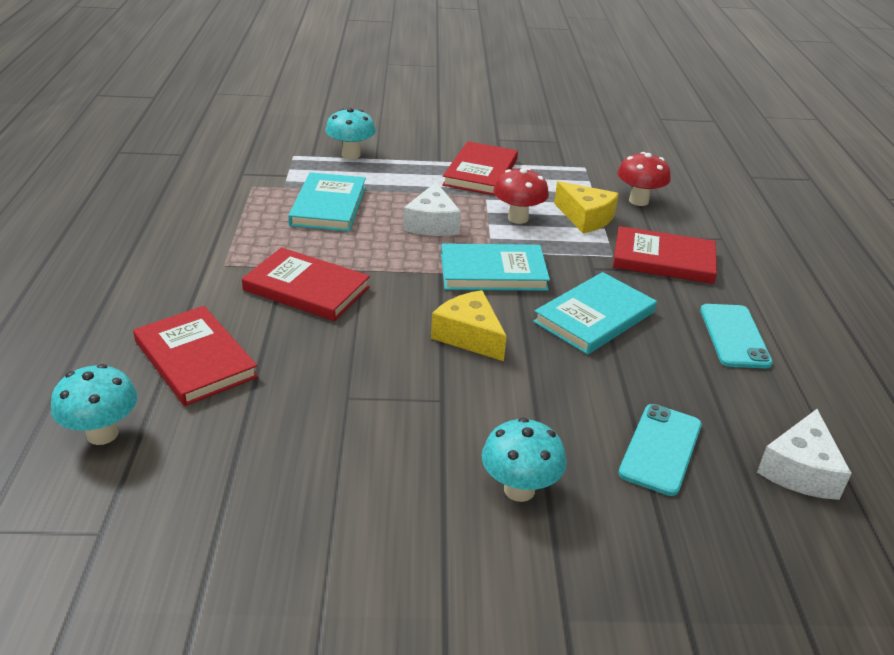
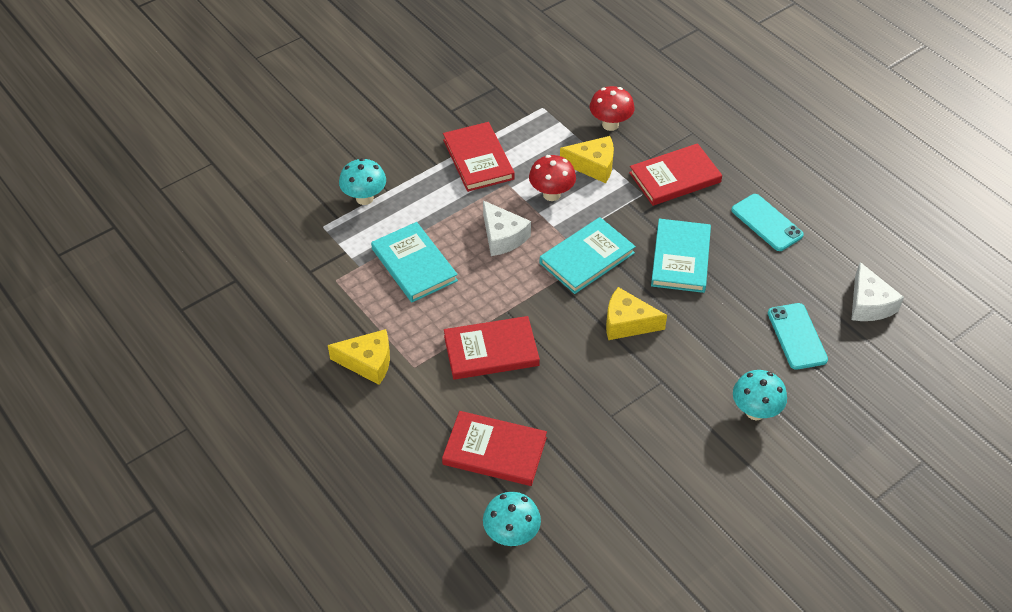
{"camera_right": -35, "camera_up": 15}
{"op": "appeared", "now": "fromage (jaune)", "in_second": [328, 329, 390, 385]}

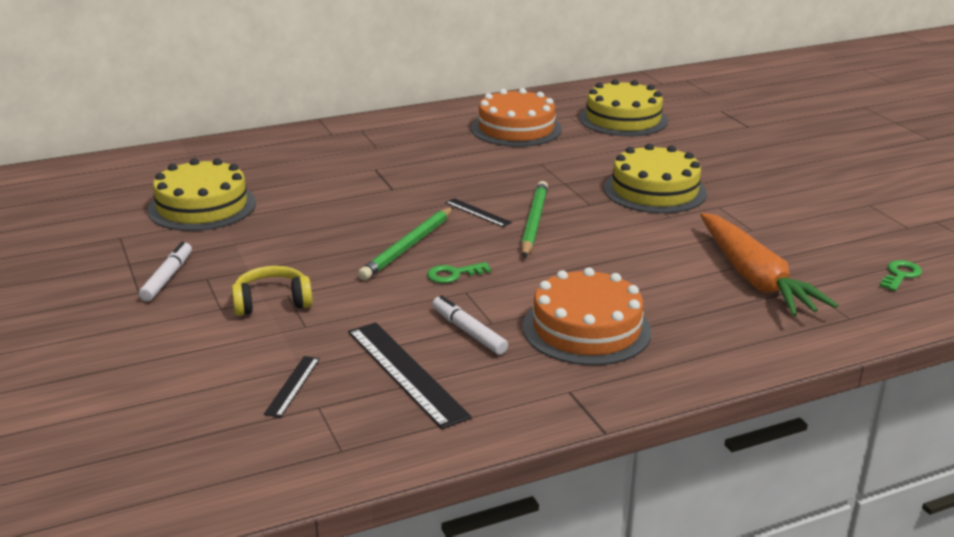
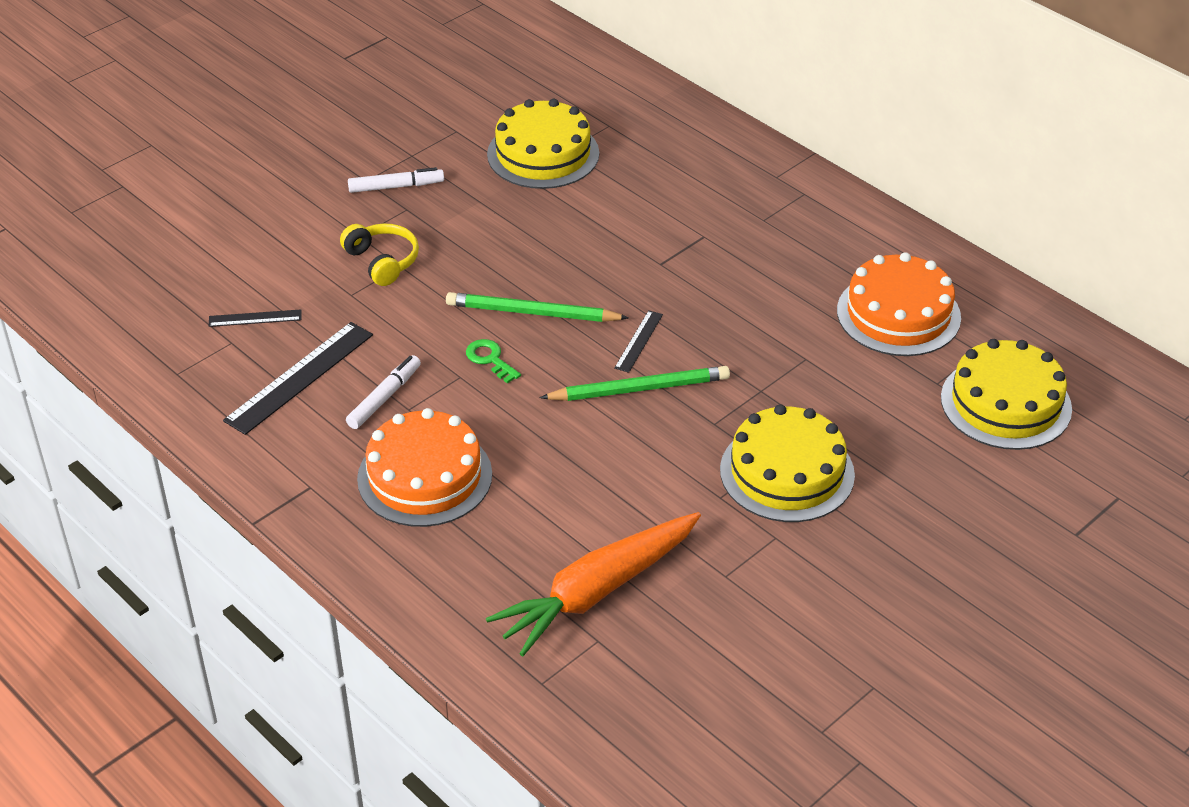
{"camera_right": 70, "camera_up": 15}
{"op": "missing", "was": "clé (vert)", "in_first": [880, 260, 922, 291]}

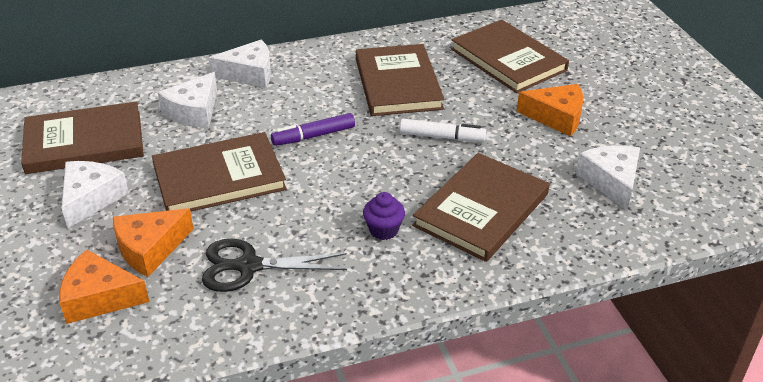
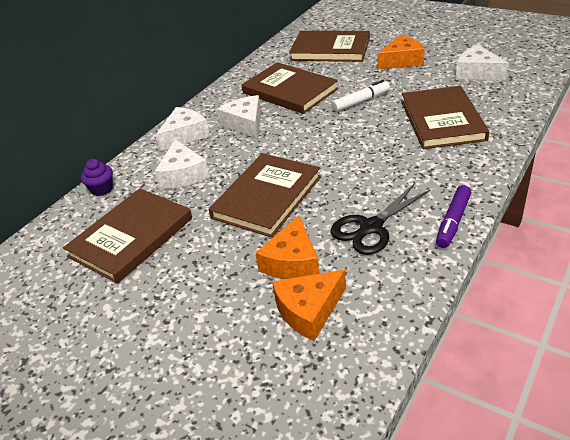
{"camera_right": -35, "camera_up": 0}
{"op": "relocated", "was": "fromage (blanc)", "in_first": [61, 161, 129, 228], "in_second": [217, 95, 261, 139]}
{"op": "relocated", "was": "feutre (violet)", "in_first": [271, 113, 355, 146], "in_second": [436, 185, 471, 248]}
{"op": "relocated", "was": "muffin (violet)", "in_first": [363, 192, 405, 240], "in_second": [81, 159, 113, 196]}

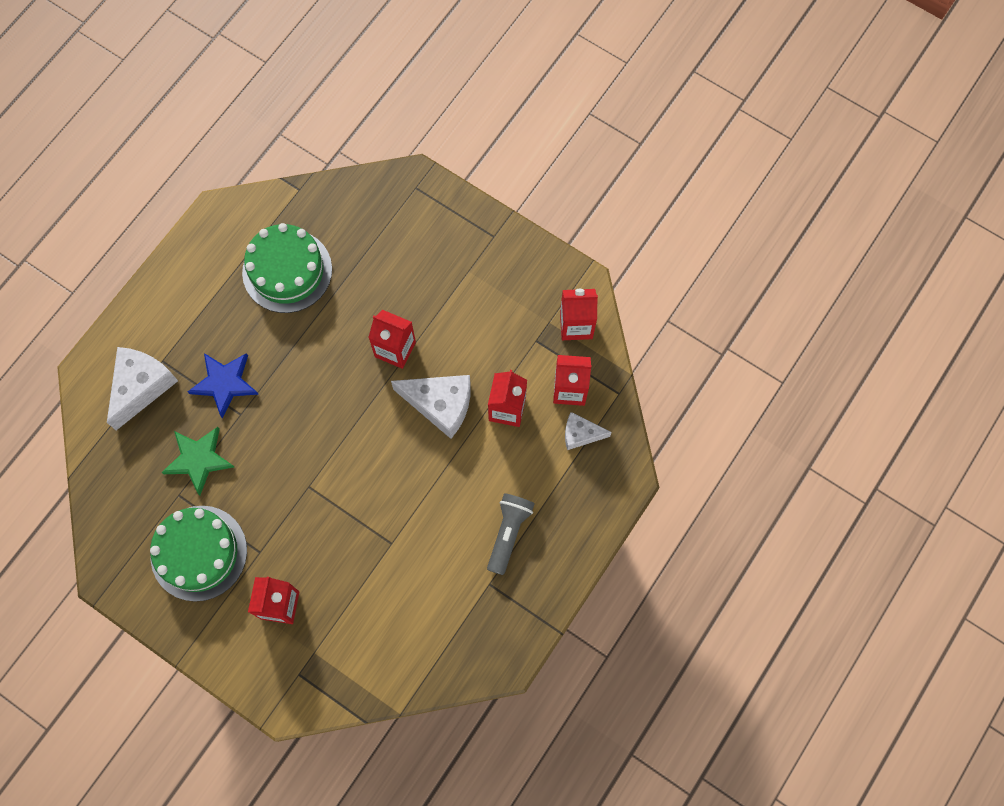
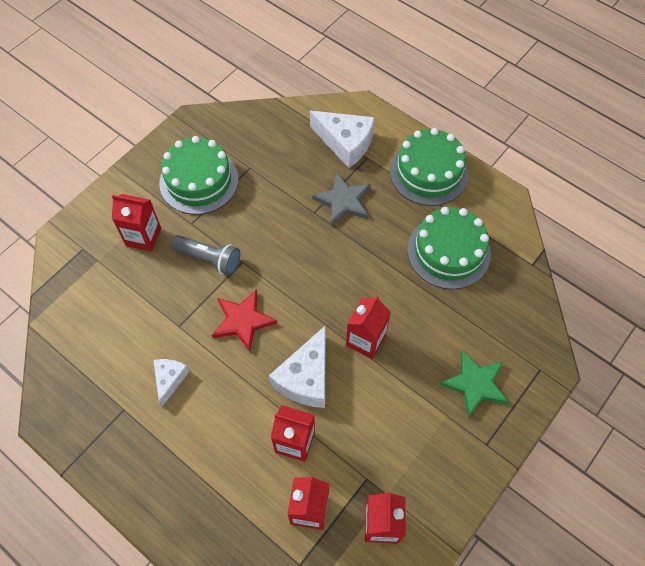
{"camera_right": 95, "camera_up": -10}
{"op": "relocated", "was": "étoile (vert)", "in_first": [162, 427, 234, 495], "in_second": [440, 350, 509, 418]}
{"op": "colour", "was": "étoile (bleu)", "now": "étoile (gris)", "in_first": [188, 353, 259, 418], "in_second": [312, 173, 371, 226]}
{"op": "relocated", "was": "lampe de poche (gris)", "in_first": [487, 493, 535, 575], "in_second": [171, 235, 240, 275]}
{"op": "relocated", "was": "fromage (blanc)", "in_first": [565, 412, 612, 450], "in_second": [153, 359, 189, 407]}
{"op": "appeared", "now": "étoile (rouge)", "in_second": [212, 289, 277, 352]}
{"op": "appeared", "now": "gâteau (vert)", "in_second": [390, 128, 468, 206]}

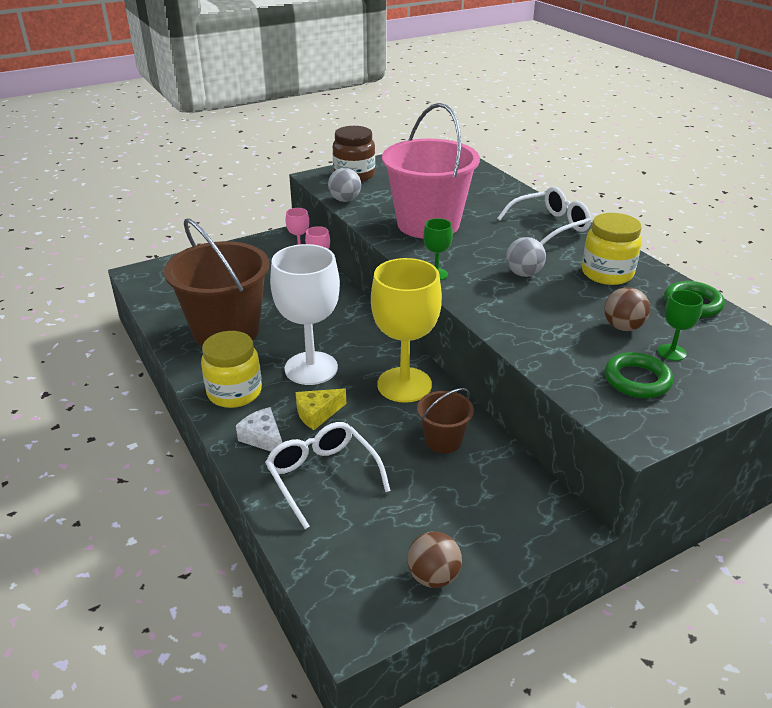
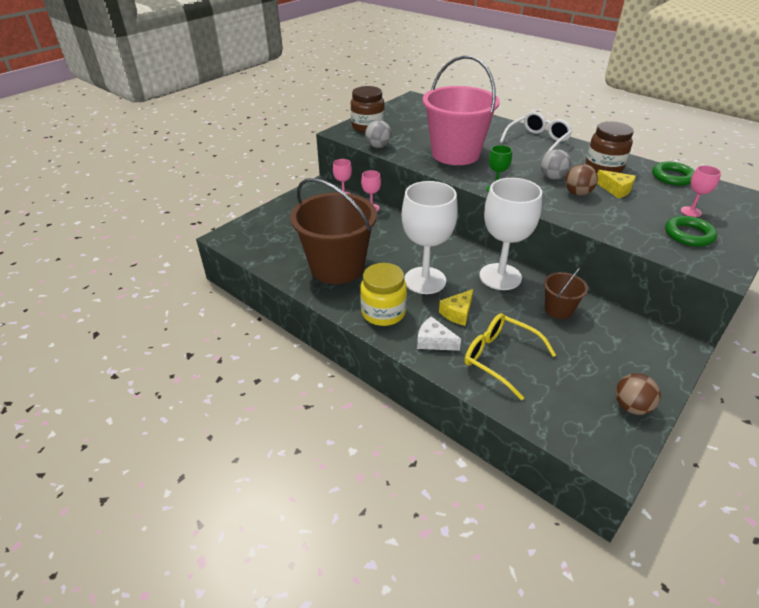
{"camera_right": -20, "camera_up": 5}
{"op": "colour", "was": "lunettes (blanc)", "now": "lunettes (jaune)", "in_first": [265, 422, 391, 529], "in_second": [464, 313, 556, 400]}
{"op": "colour", "was": "verre à pied (jaune)", "now": "verre à pied (blanc)", "in_first": [371, 258, 442, 403], "in_second": [479, 178, 542, 290]}
{"op": "colour", "was": "bocal (jaune)", "now": "bocal (marron)", "in_first": [582, 213, 642, 285], "in_second": [586, 121, 634, 173]}
{"op": "relocated", "was": "balle (marron)", "in_first": [604, 287, 650, 331], "in_second": [565, 164, 598, 196]}
{"op": "colour", "was": "verre à pied (vert)", "now": "verre à pied (rose)", "in_first": [658, 290, 703, 361], "in_second": [681, 165, 721, 217]}
{"op": "appeared", "now": "fromage (jaune)", "in_second": [597, 170, 636, 199]}

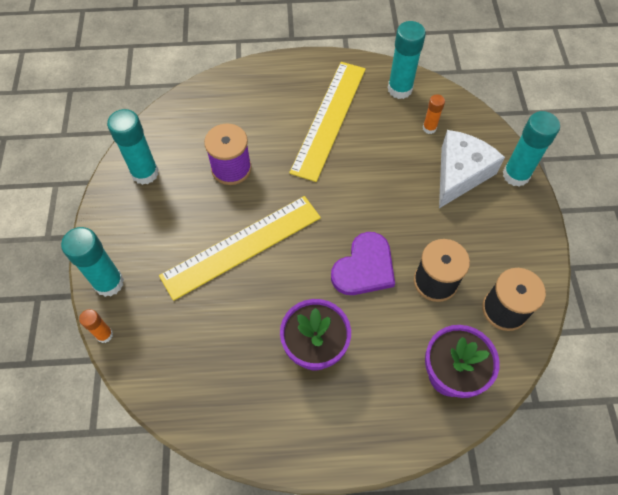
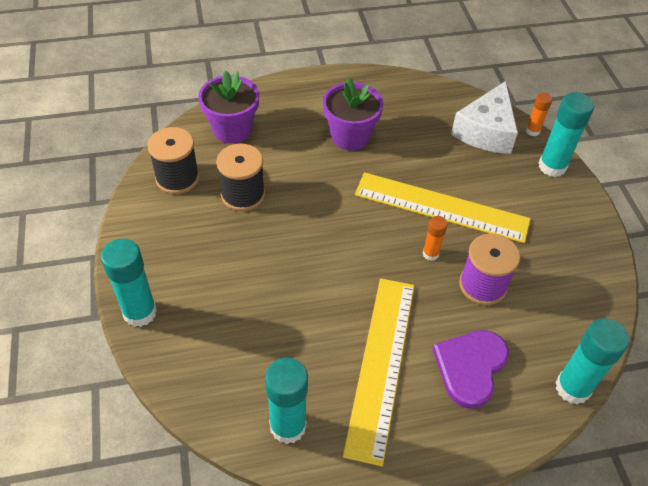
{"camera_right": 170, "camera_up": -10}
{"op": "relocated", "was": "bâton de colle (turquoise)", "in_first": [107, 109, 159, 185], "in_second": [555, 318, 629, 405]}
{"op": "spun", "was": "règle (jaune)", "in_first": [159, 196, 321, 301], "in_second": [355, 172, 530, 243], "clockwise": 60}
{"op": "relocated", "was": "cœur (violet)", "in_first": [331, 232, 395, 295], "in_second": [432, 330, 509, 409]}
{"op": "relocated", "was": "bâton de colle (orange)", "in_first": [423, 94, 445, 134], "in_second": [422, 216, 448, 261]}
{"op": "relocated", "was": "fromage (blanc)", "in_first": [439, 130, 505, 208], "in_second": [451, 81, 518, 154]}

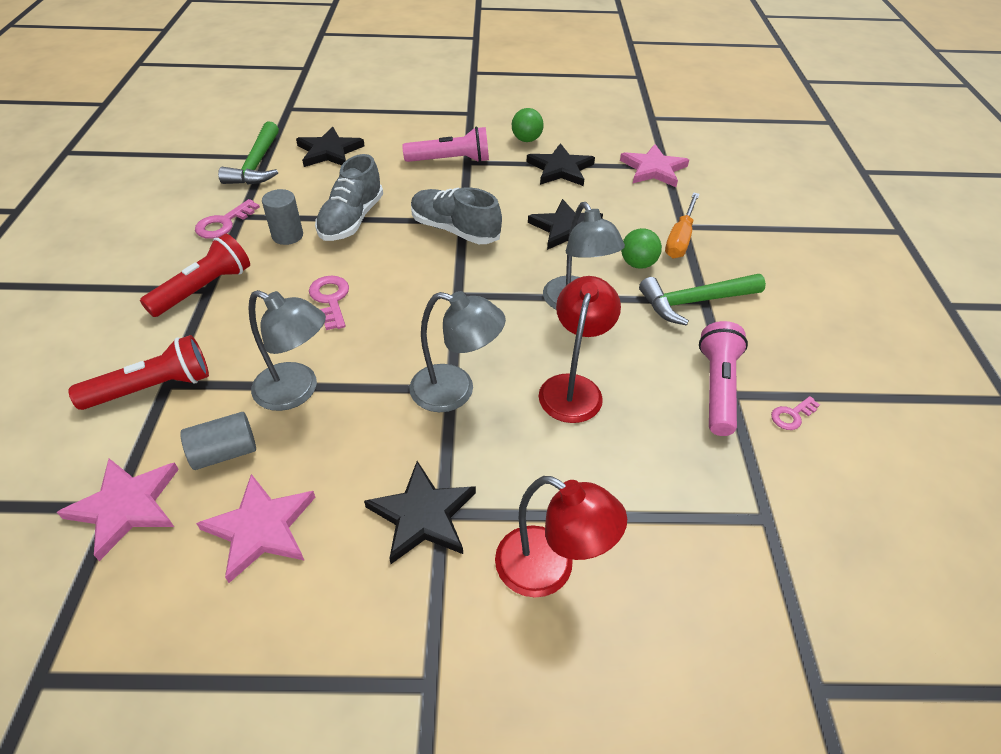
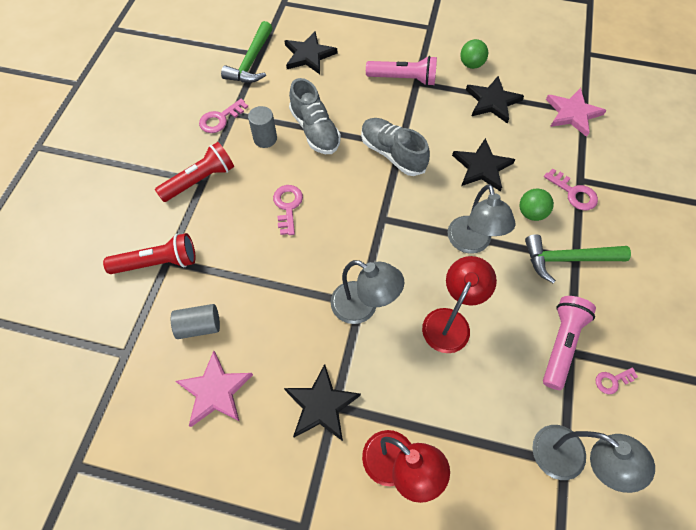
{"camera_right": 15, "camera_up": 15}
{"op": "missing", "was": "étoile (rose)", "in_first": [57, 458, 179, 561]}
{"op": "relocated", "was": "lampe (gris)", "in_first": [248, 290, 326, 411], "in_second": [532, 425, 655, 493]}
{"op": "spun", "was": "chaussure (gris)", "in_first": [315, 154, 383, 241], "in_second": [289, 78, 341, 154], "clockwise": -60}
{"op": "exchanged", "was": "tournevis (orange)", "now": "clé (rose)", "in_first": [665, 192, 699, 258], "in_second": [544, 168, 598, 210]}

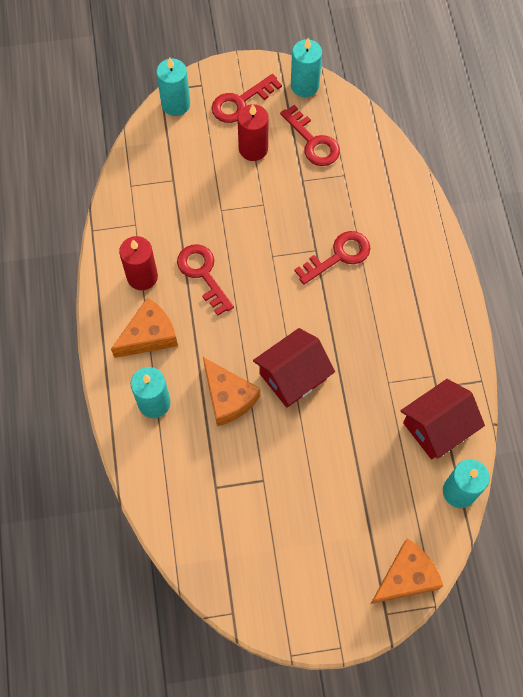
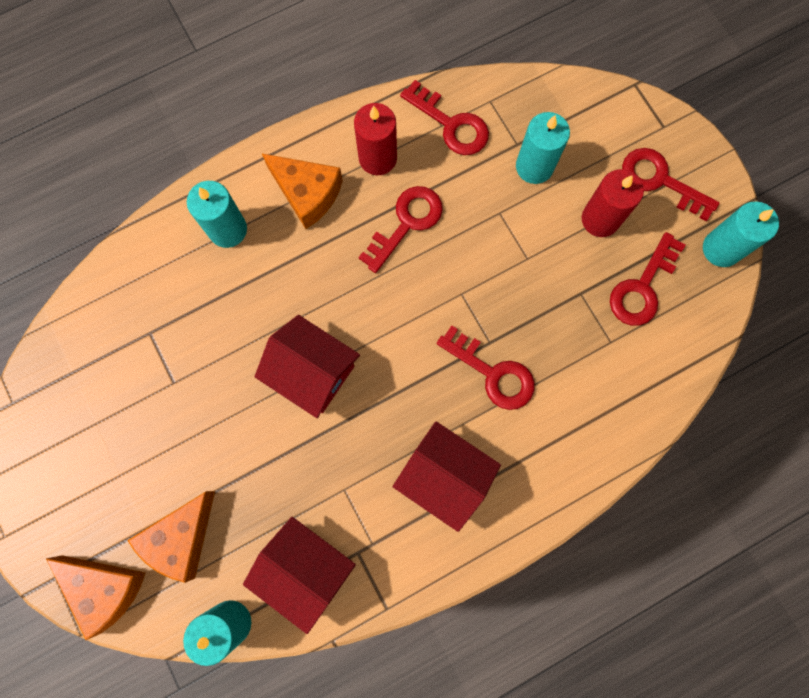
{"camera_right": 70, "camera_up": 10}
{"op": "relocated", "was": "bougie (turquoise)", "in_first": [156, 57, 190, 116], "in_second": [516, 112, 570, 184]}
{"op": "relocated", "was": "fromage (orange)", "in_first": [203, 357, 260, 426], "in_second": [127, 491, 215, 583]}
{"op": "appeared", "now": "maison (rouge)", "in_second": [393, 421, 501, 532]}
{"op": "appeared", "now": "clé (rouge)", "in_second": [400, 80, 489, 155]}

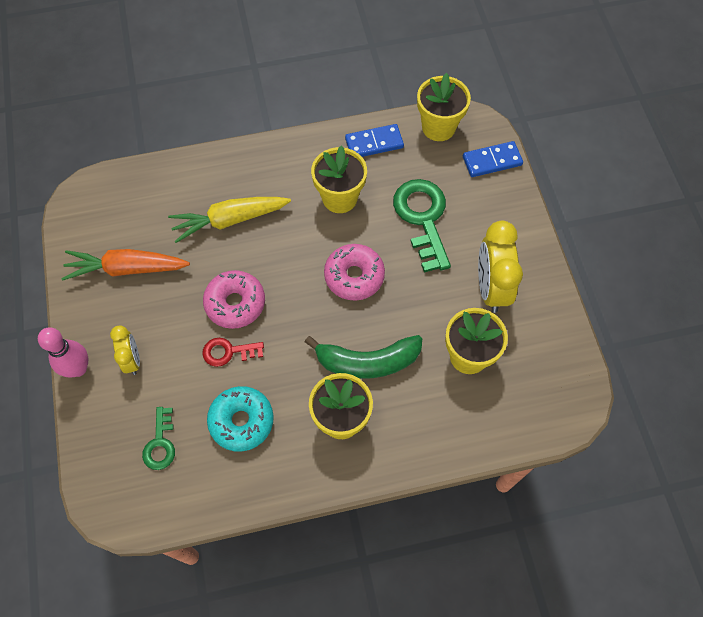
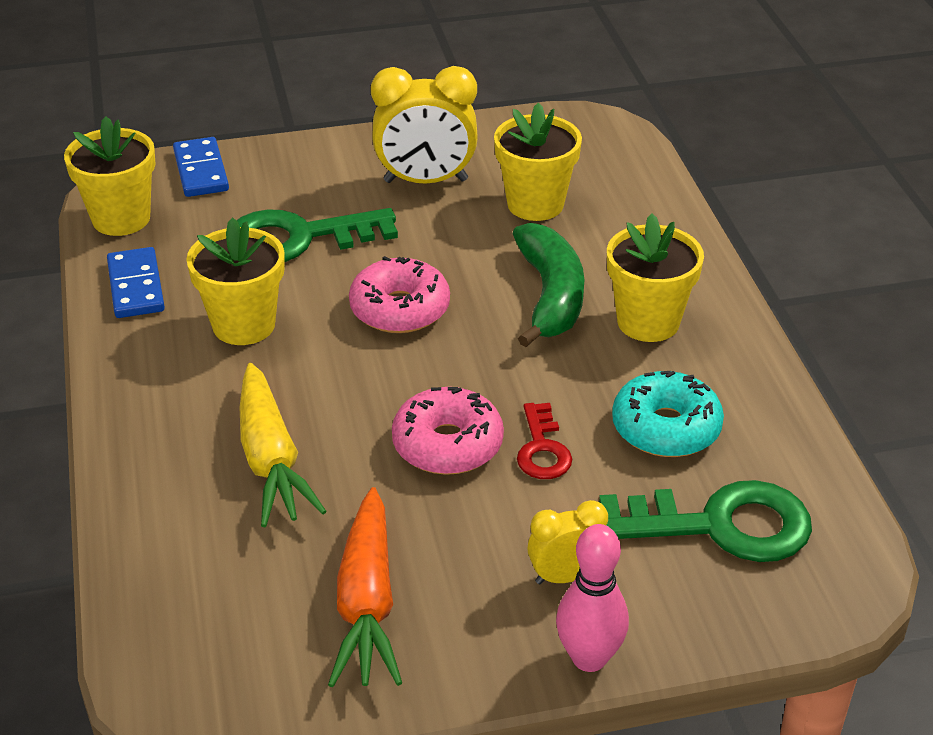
{"camera_right": -90, "camera_up": -25}
{"op": "size", "was": "clé (vert)", "in_first": [142, 407, 175, 470], "in_second": [599, 480, 812, 562], "ratio": 1.86}

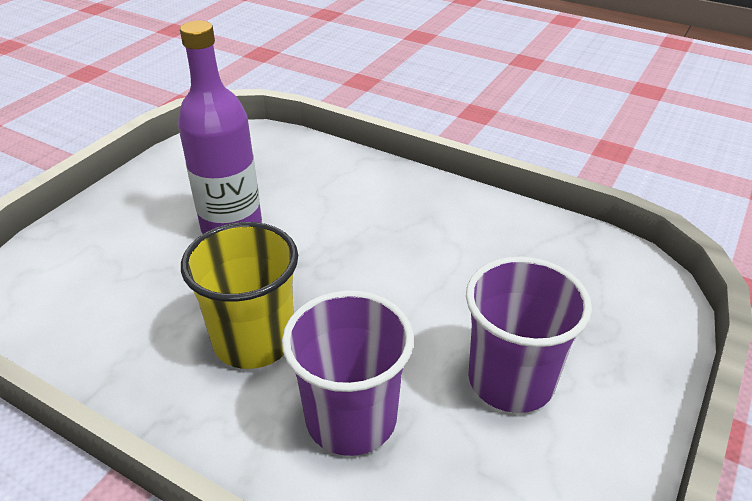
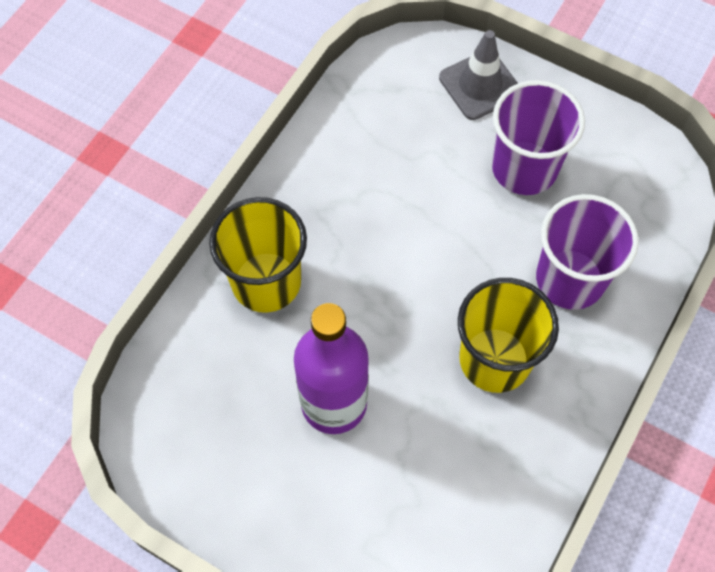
{"camera_right": -90, "camera_up": 25}
{"op": "appeared", "now": "gobelet (jaune)", "in_second": [209, 197, 307, 313]}
{"op": "appeared", "now": "cône de chantier (gris)", "in_second": [439, 30, 518, 120]}

